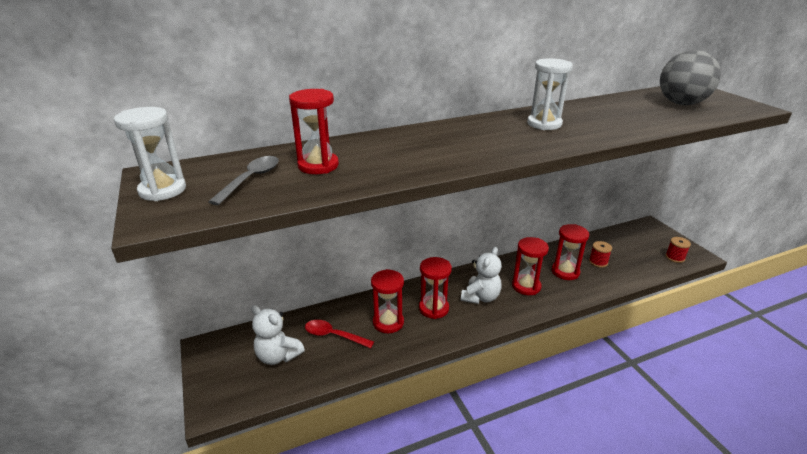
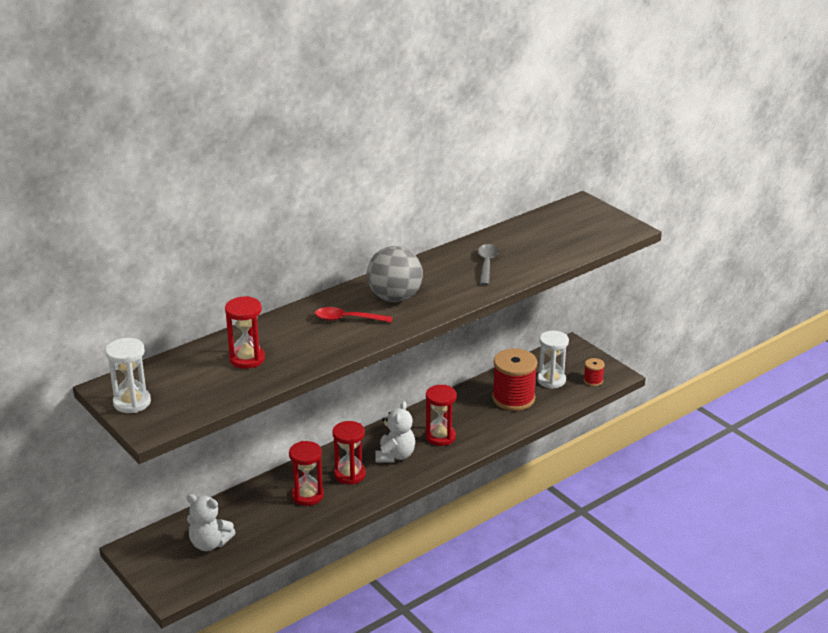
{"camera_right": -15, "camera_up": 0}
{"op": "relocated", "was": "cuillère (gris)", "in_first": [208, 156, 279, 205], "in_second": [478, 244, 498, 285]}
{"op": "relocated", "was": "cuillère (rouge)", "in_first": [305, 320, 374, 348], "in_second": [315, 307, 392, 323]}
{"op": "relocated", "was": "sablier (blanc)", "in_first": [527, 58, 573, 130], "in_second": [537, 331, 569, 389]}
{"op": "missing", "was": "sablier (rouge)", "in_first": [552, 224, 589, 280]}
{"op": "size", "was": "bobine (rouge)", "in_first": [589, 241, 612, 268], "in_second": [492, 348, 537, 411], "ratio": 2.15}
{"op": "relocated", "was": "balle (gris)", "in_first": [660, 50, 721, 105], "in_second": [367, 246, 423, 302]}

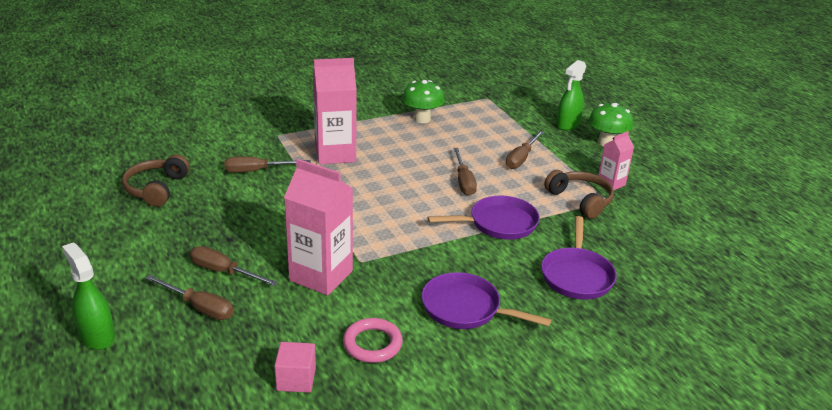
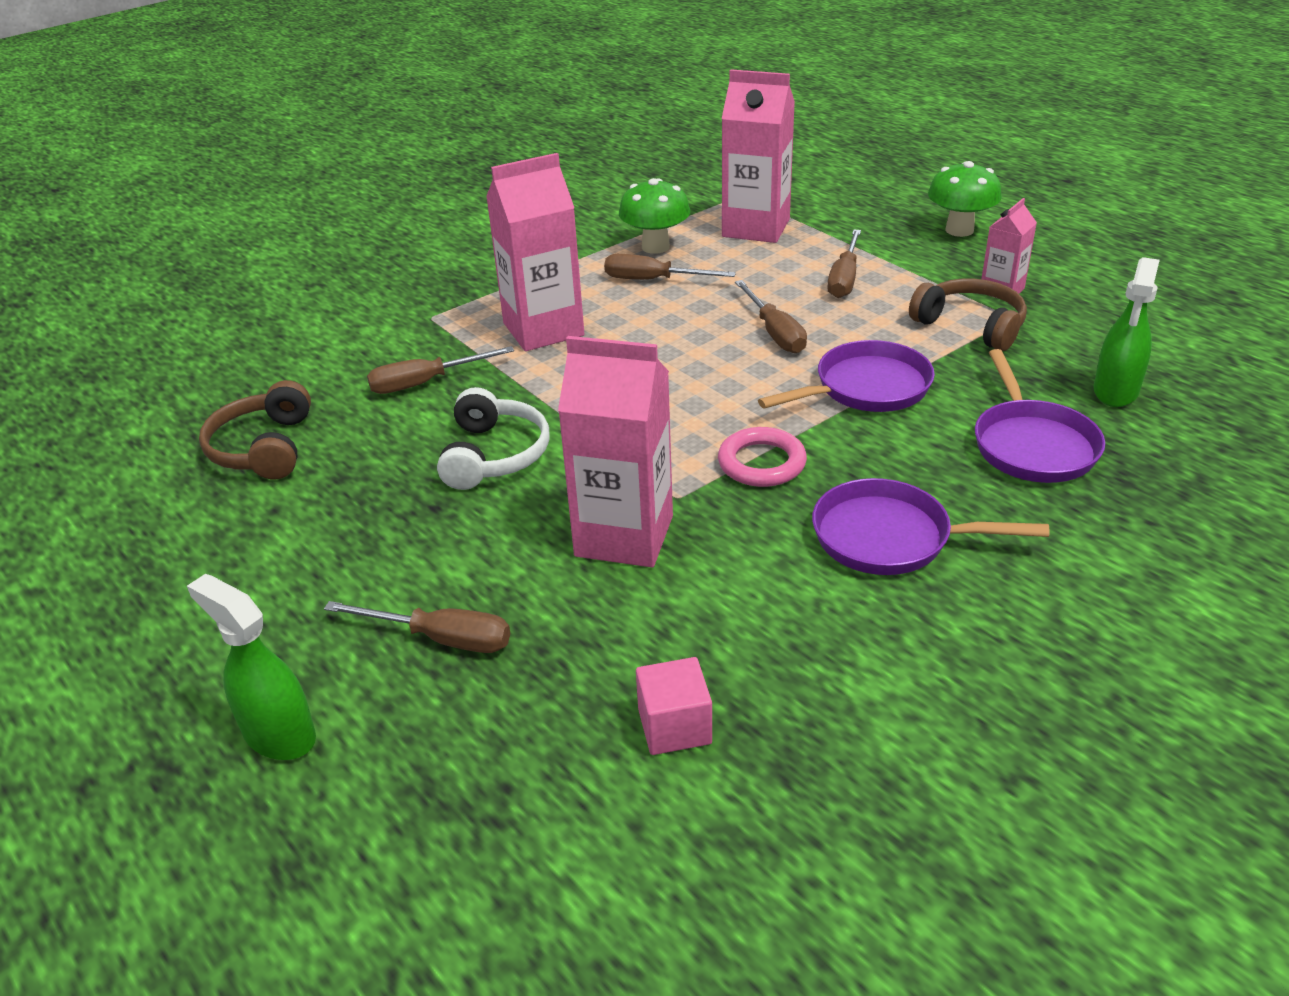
{"camera_right": -10, "camera_up": 5}
{"op": "relocated", "was": "tournevis (marron)", "in_first": [190, 246, 278, 286], "in_second": [604, 254, 736, 280]}
{"op": "relocated", "was": "anneau (rose)", "in_first": [343, 318, 403, 363], "in_second": [718, 427, 807, 487]}
{"op": "relocated", "was": "vaporisateur (vert)", "in_first": [556, 60, 586, 131], "in_second": [1093, 257, 1160, 407]}
{"op": "appeared", "now": "casque audio (blanc)", "in_second": [437, 387, 550, 490]}
{"op": "appeared", "now": "brique de lait (rose)", "in_second": [722, 69, 795, 243]}

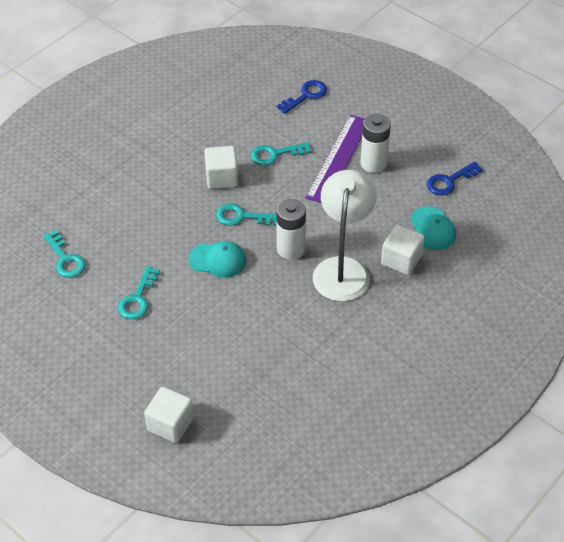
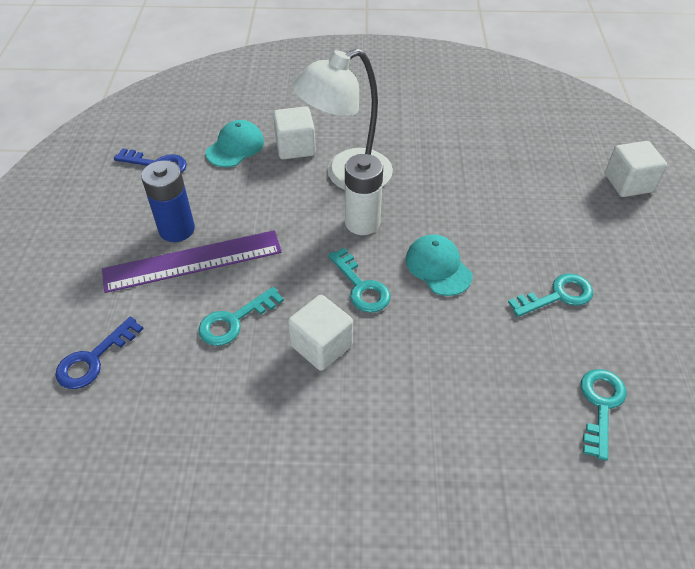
{"camera_right": -130, "camera_up": 0}
{"op": "spun", "was": "clé (turquoise)", "in_first": [251, 142, 311, 165], "in_second": [198, 287, 284, 346], "clockwise": 105}
{"op": "spun", "was": "clé (bleu)", "in_first": [277, 80, 327, 114], "in_second": [55, 317, 144, 389], "clockwise": -60}
{"op": "colour", "was": "pile (blanc)", "now": "pile (bleu)", "in_first": [360, 114, 391, 173], "in_second": [141, 161, 195, 242]}

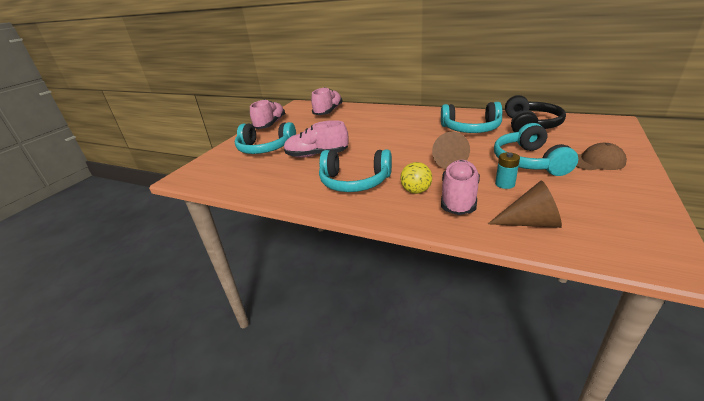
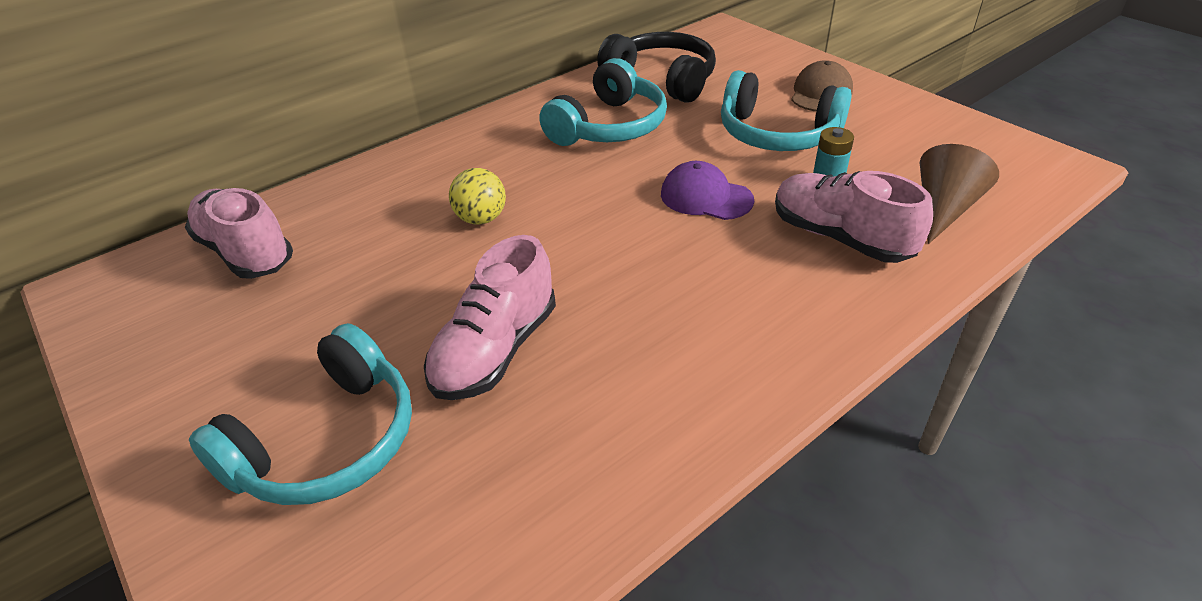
{"camera_right": -65, "camera_up": 10}
{"op": "missing", "was": "chaussure (rose)", "in_first": [250, 99, 285, 129]}
{"op": "missing", "was": "casque audio (turquoise)", "in_first": [319, 149, 392, 192]}
{"op": "relocated", "was": "balle (jaune)", "in_first": [400, 162, 432, 194], "in_second": [449, 168, 506, 225]}
{"op": "exchanged", "was": "cône (marron)", "now": "casquette (violet)", "in_first": [432, 132, 470, 169], "in_second": [661, 161, 754, 220]}

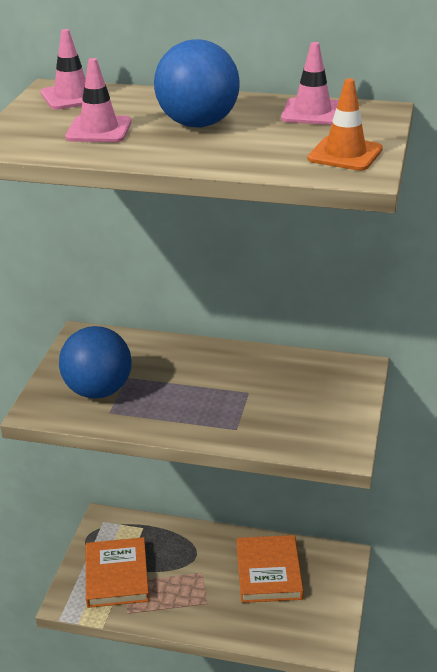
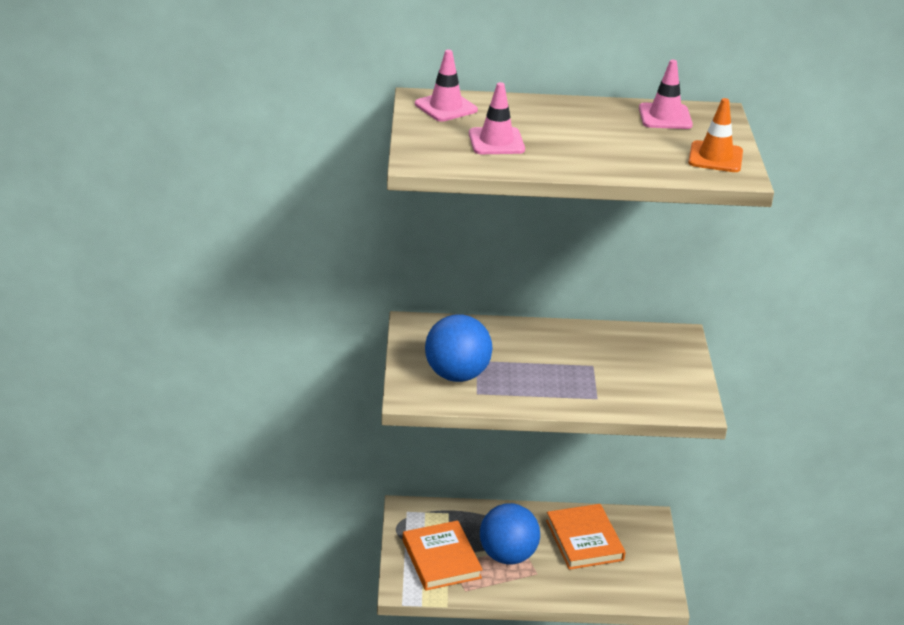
{"camera_right": -15, "camera_up": 0}
{"op": "relocated", "was": "balle (bleu)", "in_first": [154, 39, 240, 128], "in_second": [480, 503, 540, 564]}

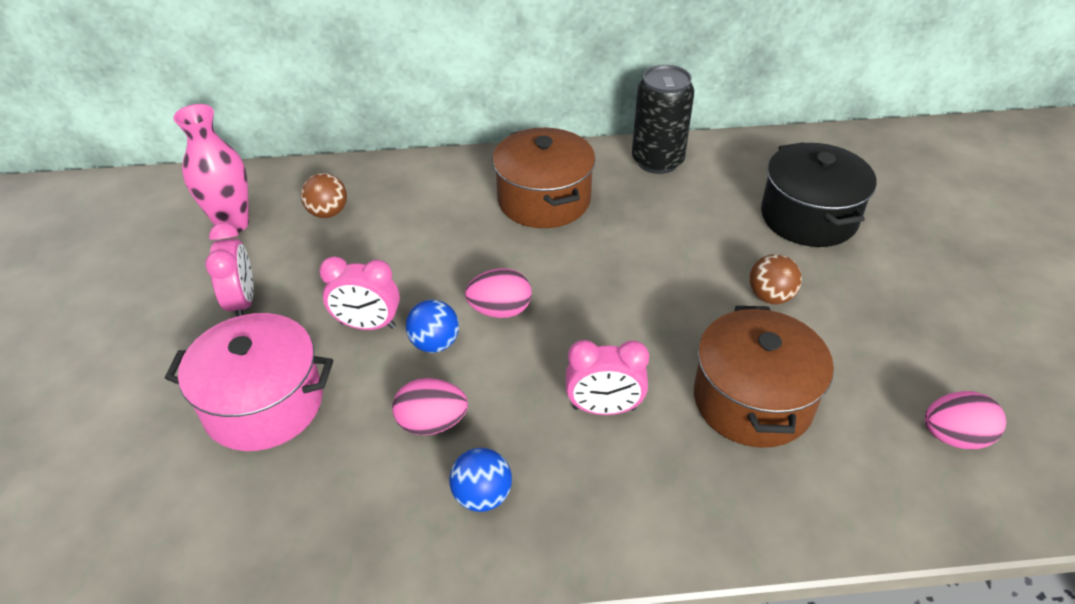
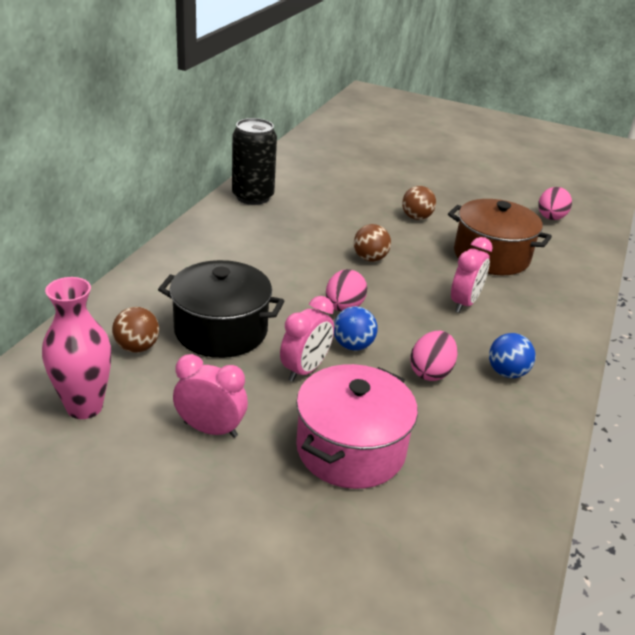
{"camera_right": -65, "camera_up": -10}
{"op": "missing", "was": "marmite (marron)", "in_first": [493, 128, 596, 228]}
{"op": "relocated", "was": "marmite (noir)", "in_first": [761, 142, 877, 247], "in_second": [158, 260, 284, 358]}
{"op": "appeared", "now": "balle (marron)", "in_second": [354, 224, 391, 262]}

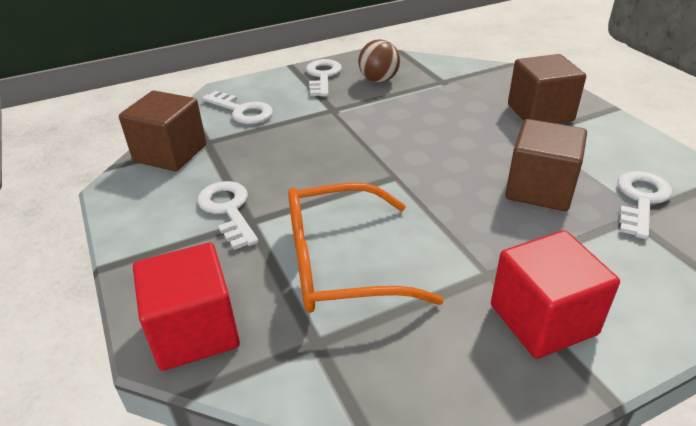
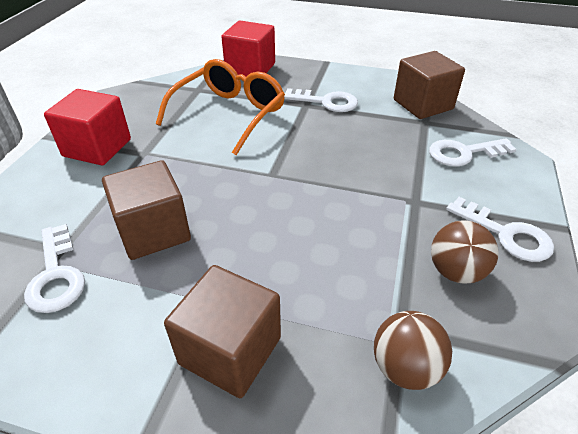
{"camera_right": 130, "camera_up": 5}
{"op": "appeared", "now": "balle (marron)", "in_second": [374, 311, 452, 390]}

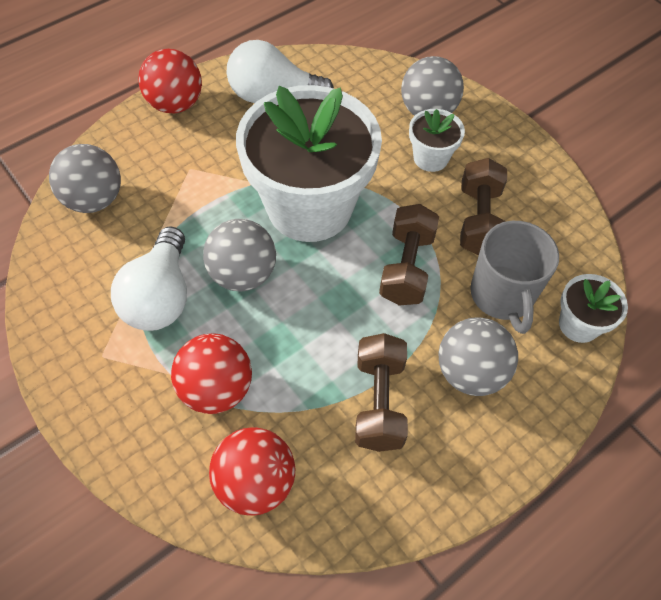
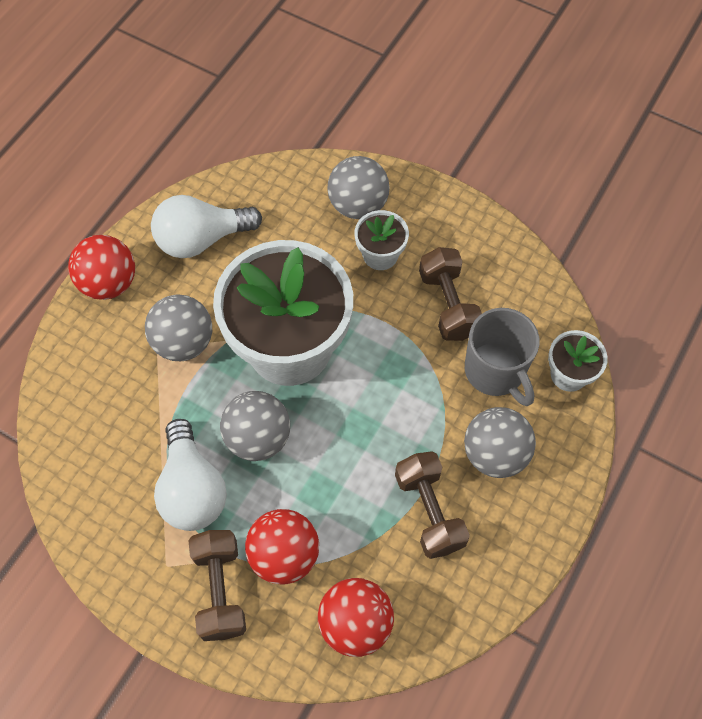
{"camera_right": -20, "camera_up": 5}
{"op": "relocated", "was": "balle (gris)", "in_first": [49, 144, 121, 213], "in_second": [145, 294, 212, 361]}
{"op": "relocated", "was": "haltère (marron)", "in_first": [379, 204, 439, 306], "in_second": [188, 530, 246, 641]}

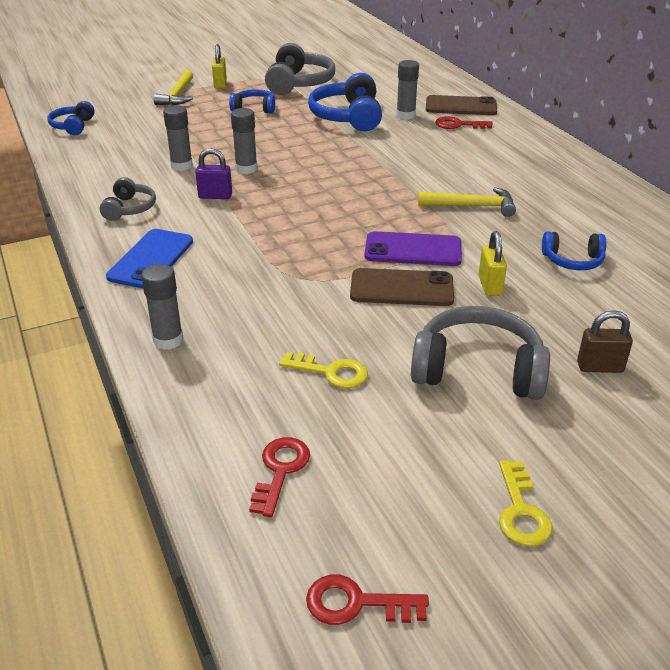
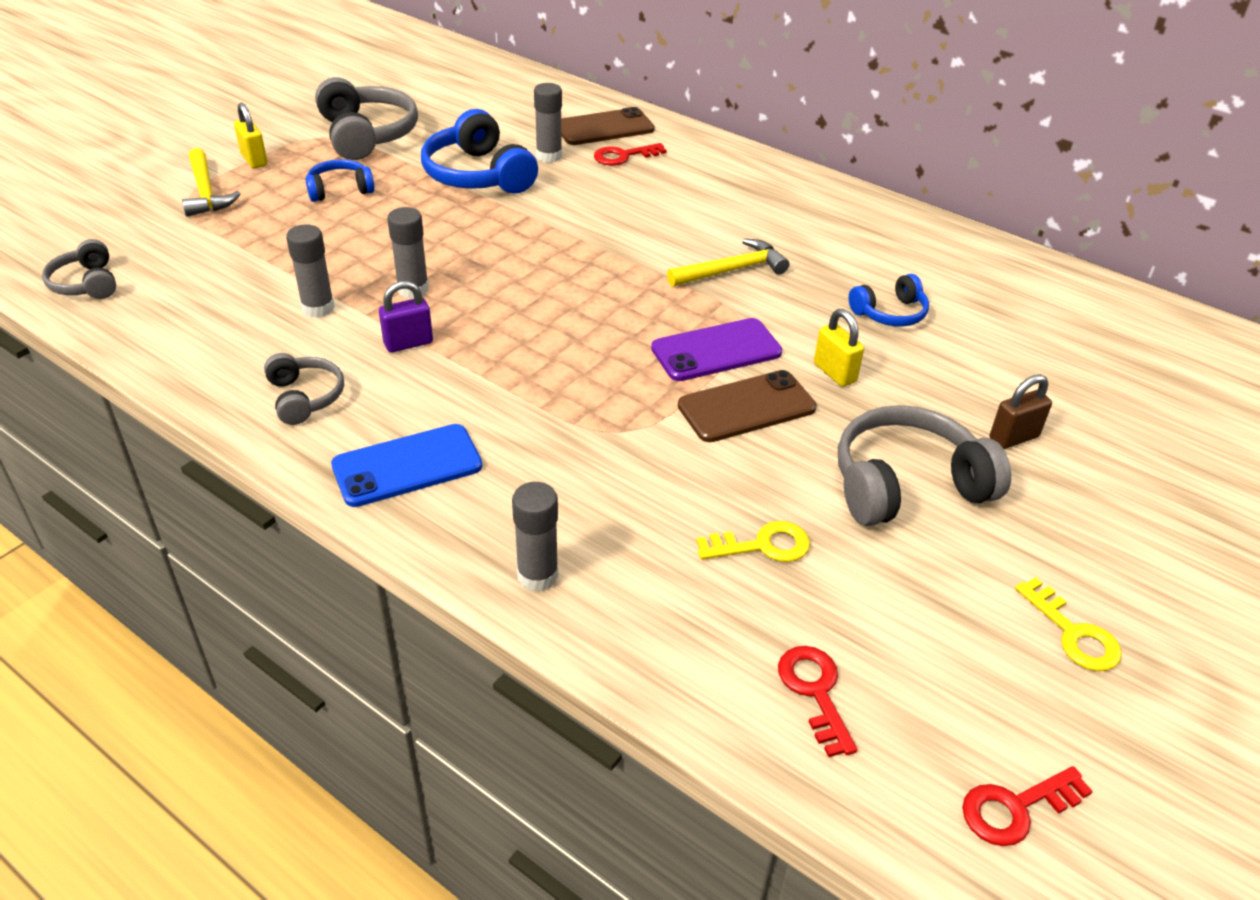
{"camera_right": -30, "camera_up": 5}
{"op": "colour", "was": "casque audio (bleu)", "now": "casque audio (gris)", "in_first": [47, 101, 95, 135], "in_second": [42, 239, 116, 299]}
{"op": "spun", "was": "téléphone (bleu)", "in_first": [106, 229, 193, 288], "in_second": [331, 424, 482, 507], "clockwise": 75}

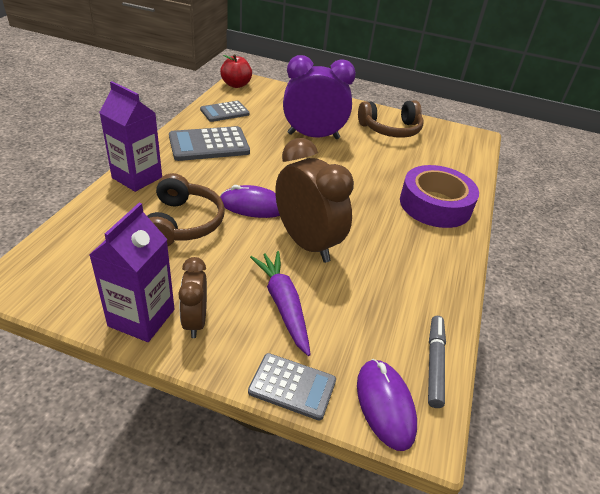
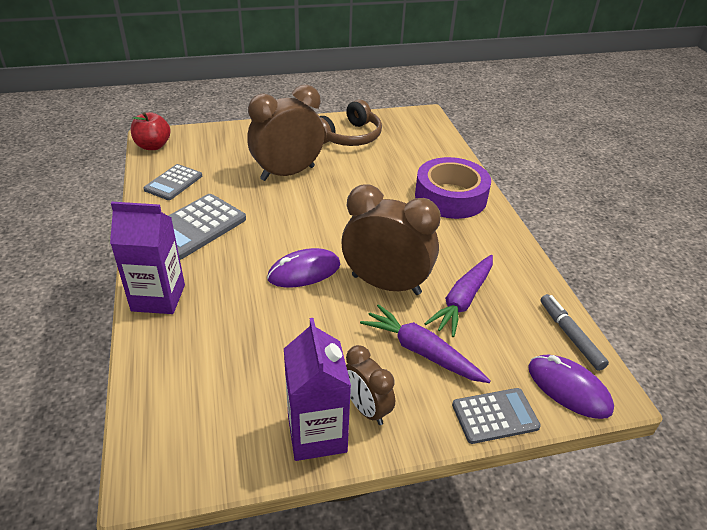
{"camera_right": -30, "camera_up": 0}
{"op": "missing", "was": "casque audio (marron)", "in_first": [147, 173, 224, 246]}
{"op": "colour", "was": "réveil (violet)", "now": "réveil (marron)", "in_first": [283, 55, 356, 139], "in_second": [247, 85, 325, 181]}
{"op": "appeared", "now": "carotte (violet)", "in_second": [424, 255, 493, 337]}

